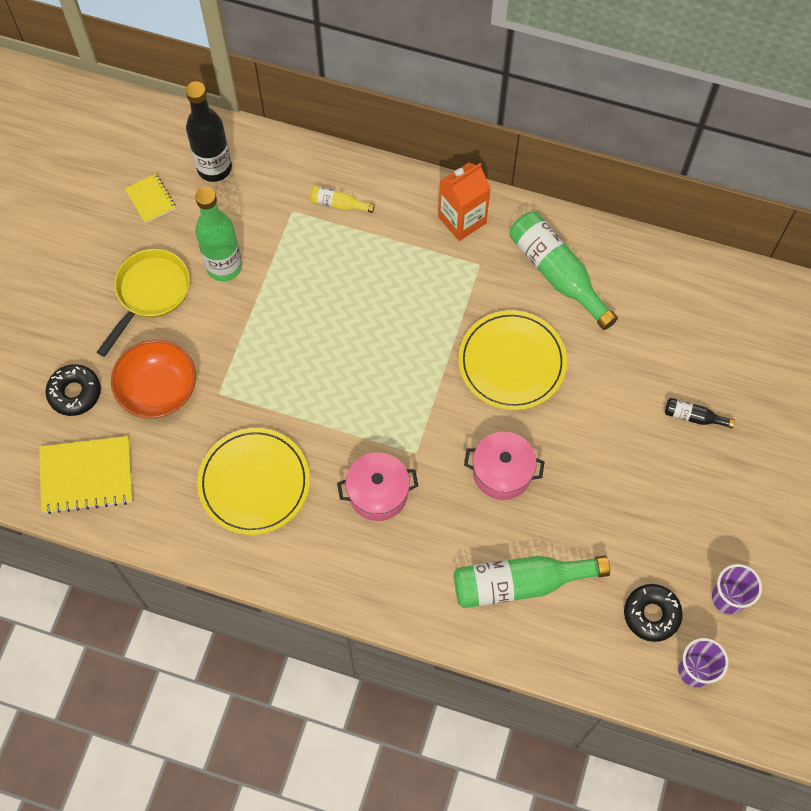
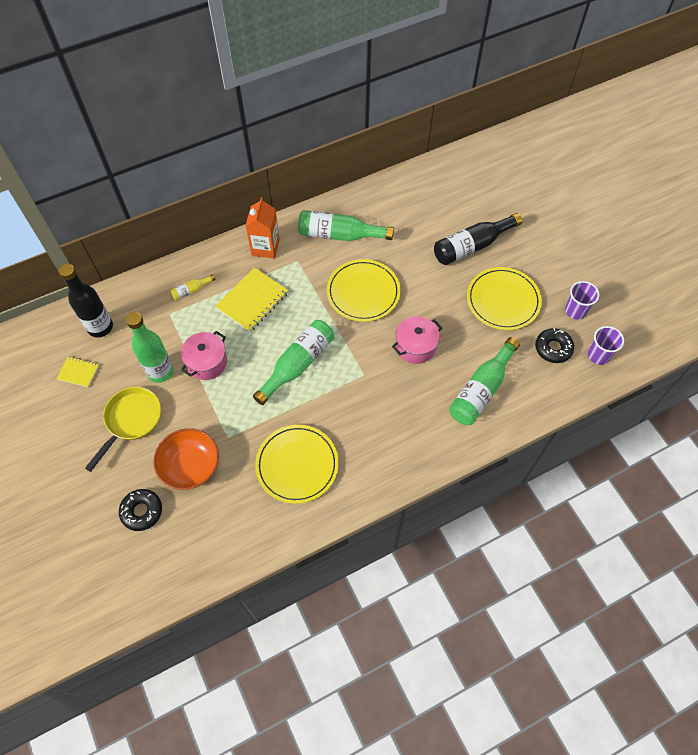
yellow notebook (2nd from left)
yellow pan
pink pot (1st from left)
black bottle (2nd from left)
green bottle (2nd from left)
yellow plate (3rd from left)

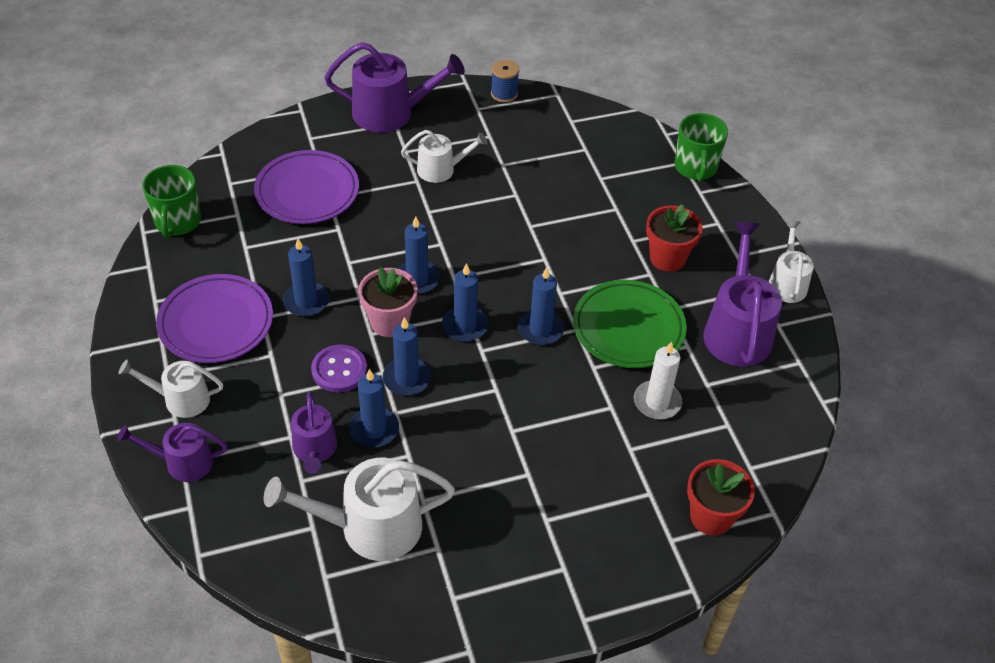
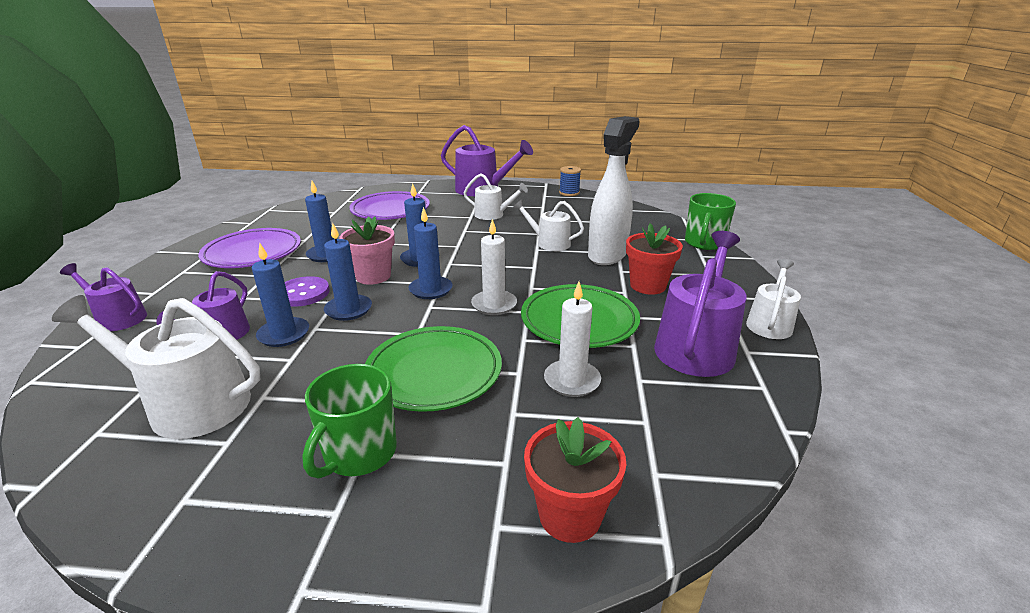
white watering can (3rd from left)
green mug (1st from left)
white candle (1st from left)
green plate (1st from left)
white spray bottle

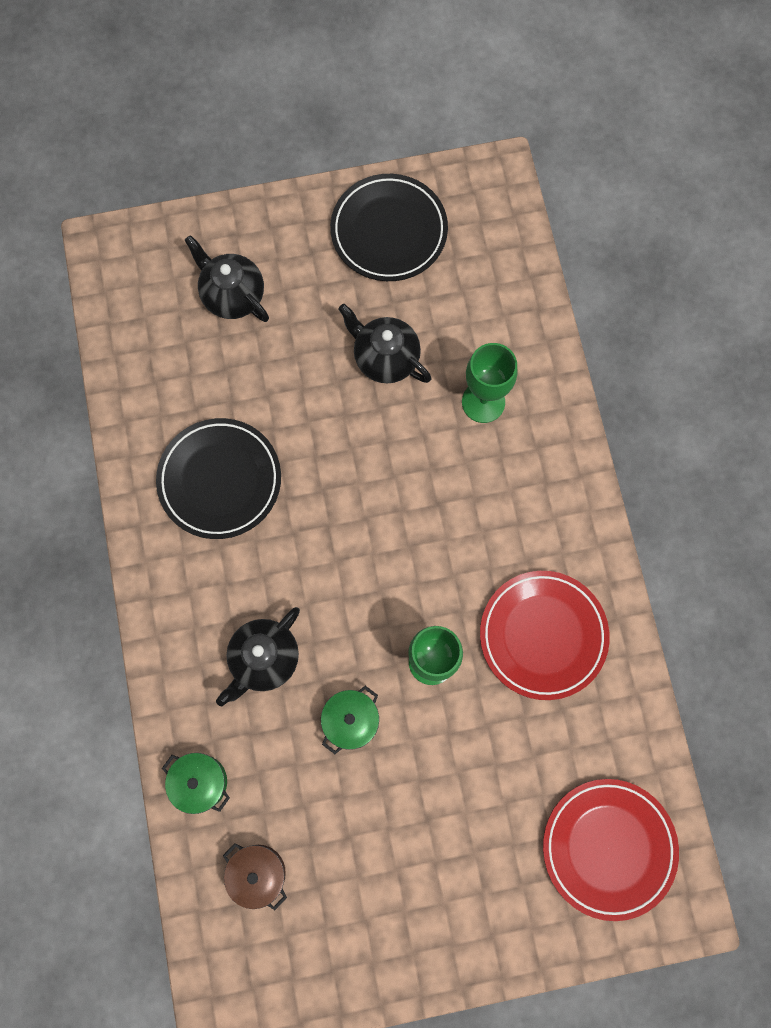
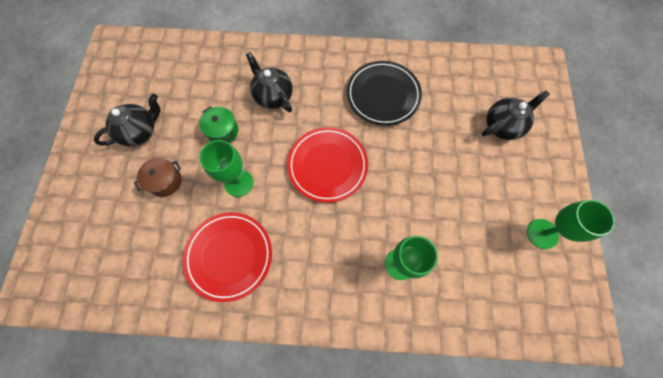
green pot (1st from left in the first image)
brown pot
green goblet (3rd from left)
black teapot (1st from left)
red plate (2nd from left)

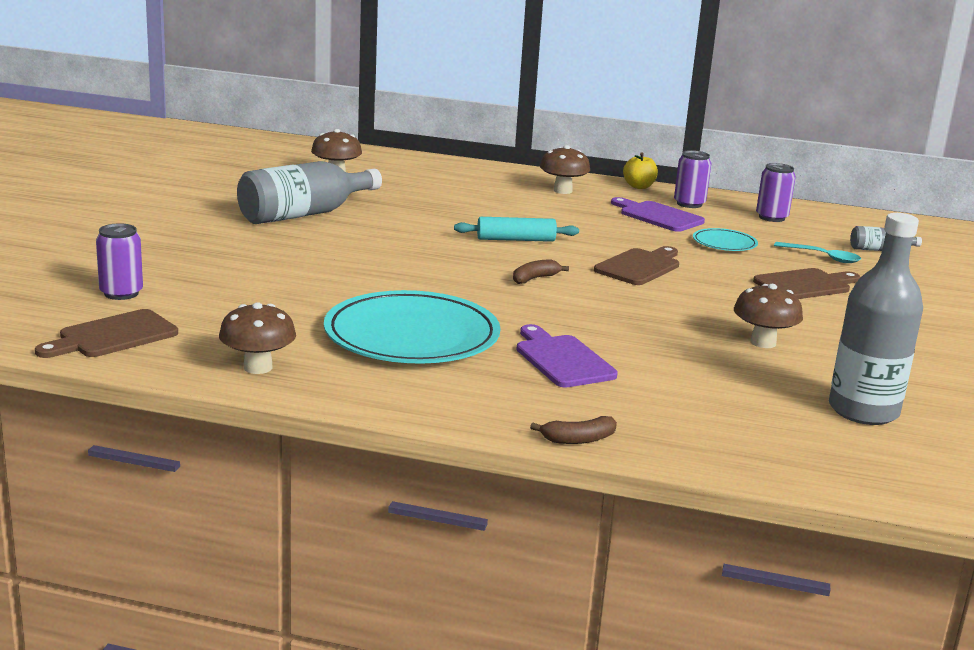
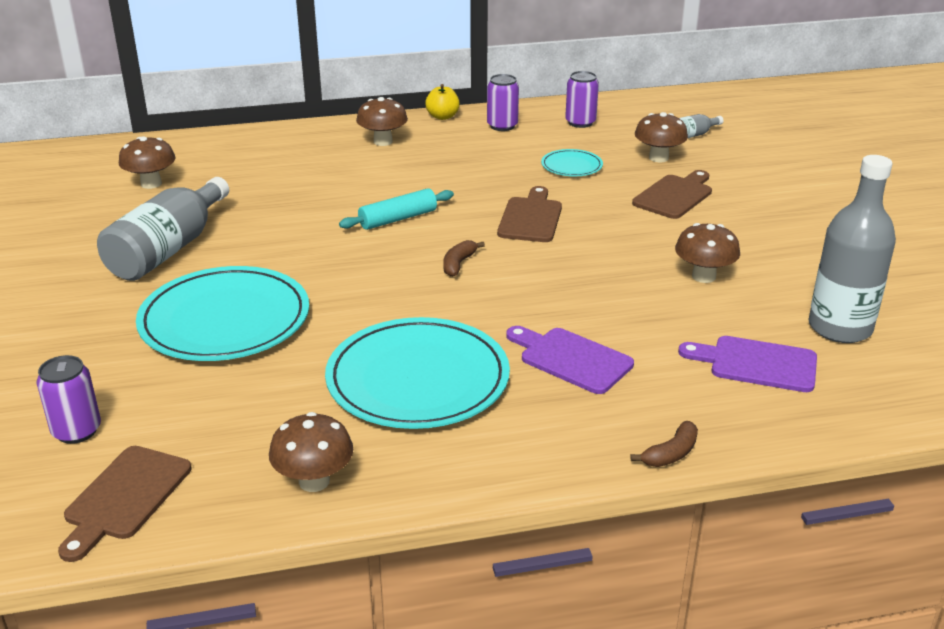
purple cutting board (2nd from left)
brown mushroom (4th from left)
turquoise plate (1st from left)

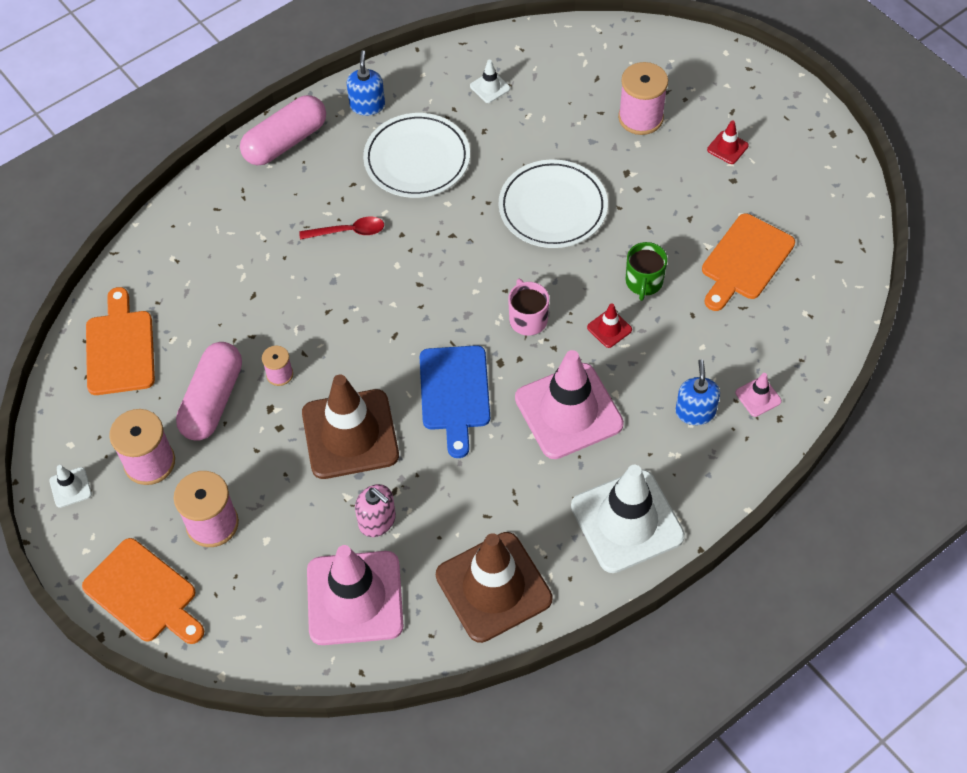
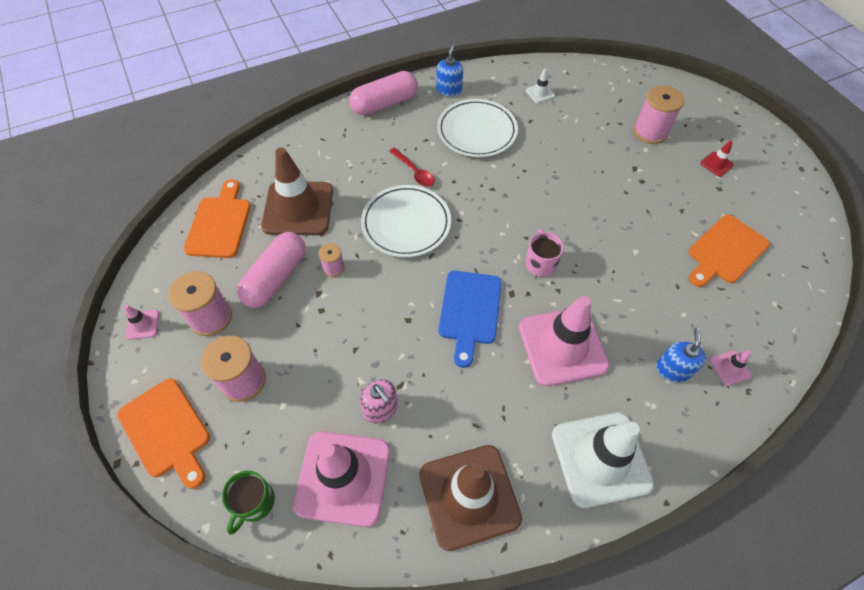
pink traffic cone (1st from left)
red spoon
brown traffic cone (1st from left)
white plate (1st from left)
red traffic cone (1st from left in the first image)
green mug

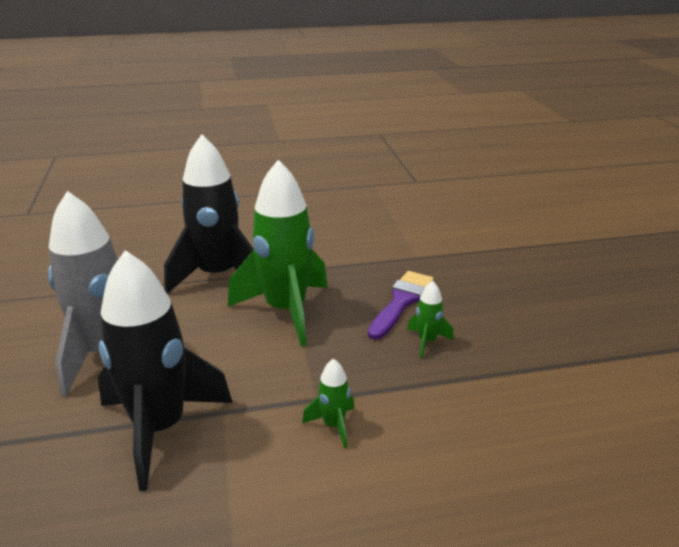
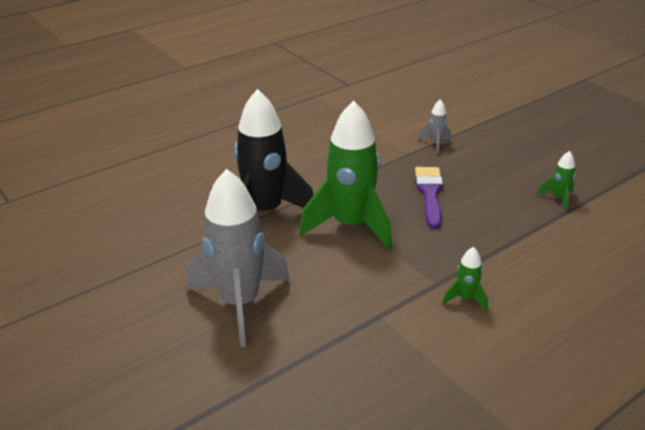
black rocket (1st from left in the first image)
green rocket (3rd from left)
grey rocket (2nd from left)

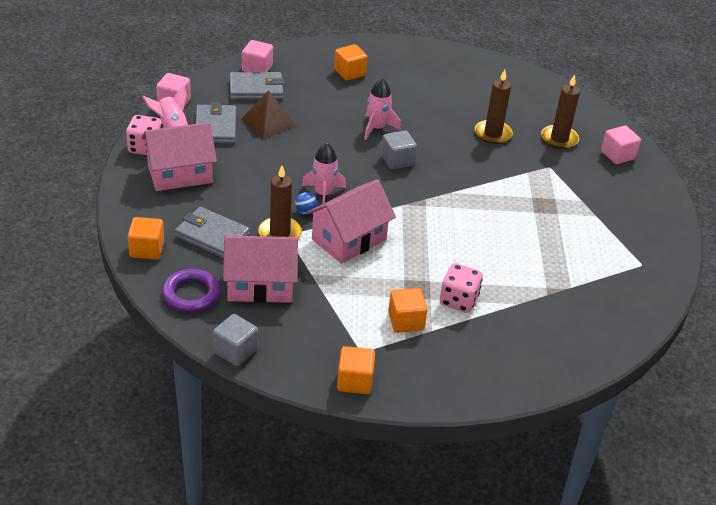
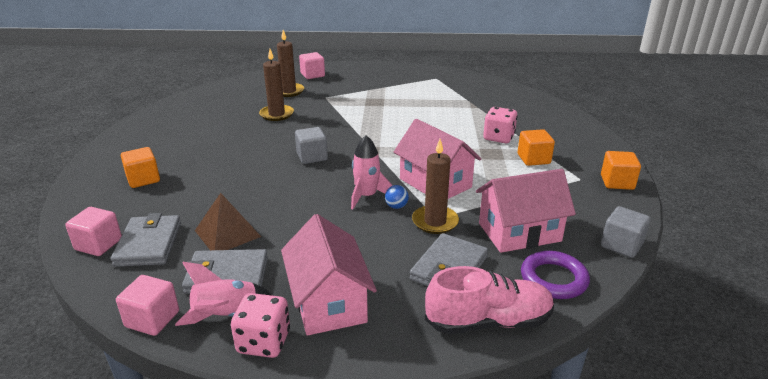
pink shoe
pink house (3rd from left)
pink rocket (3rd from left in the first image)

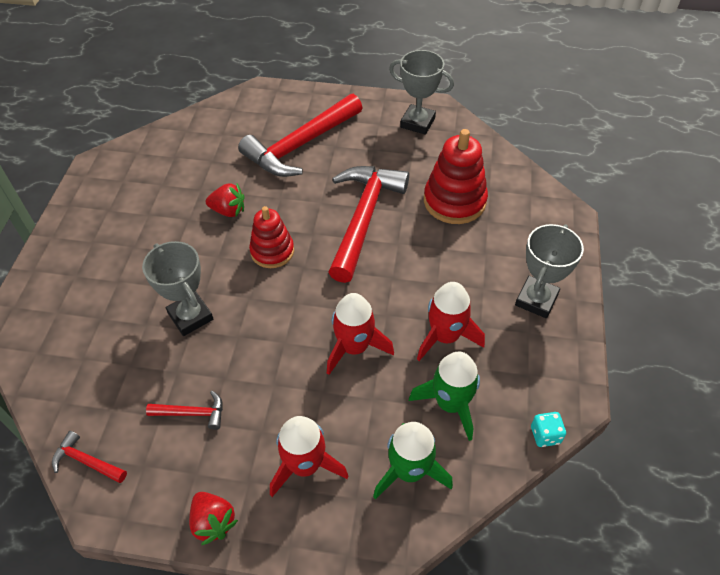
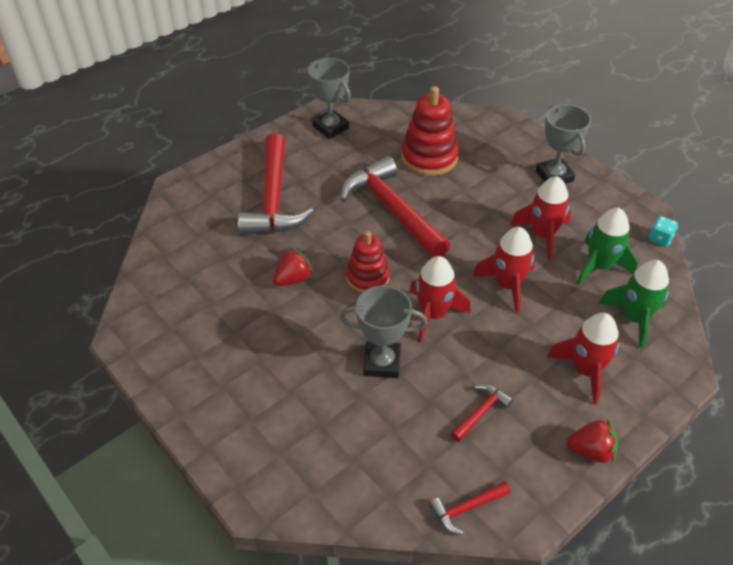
grey trophy (1st from left)
red rocket (1st from left)

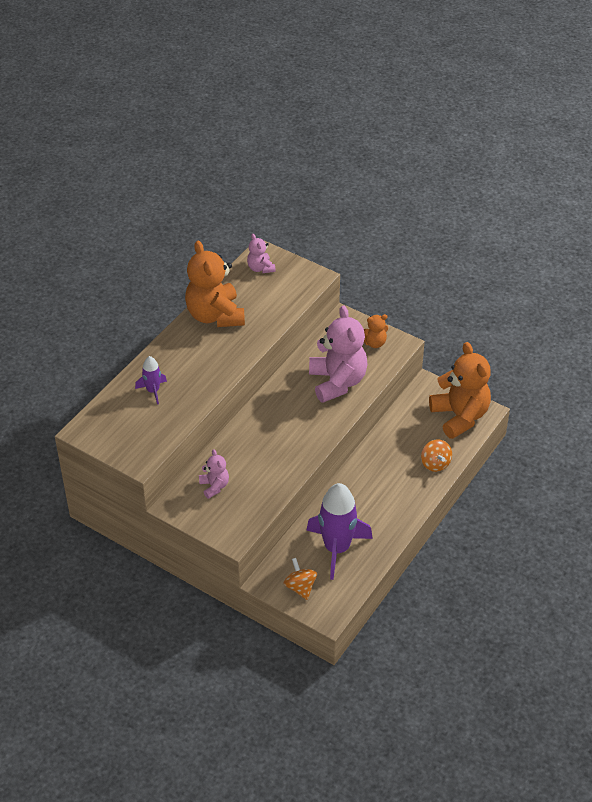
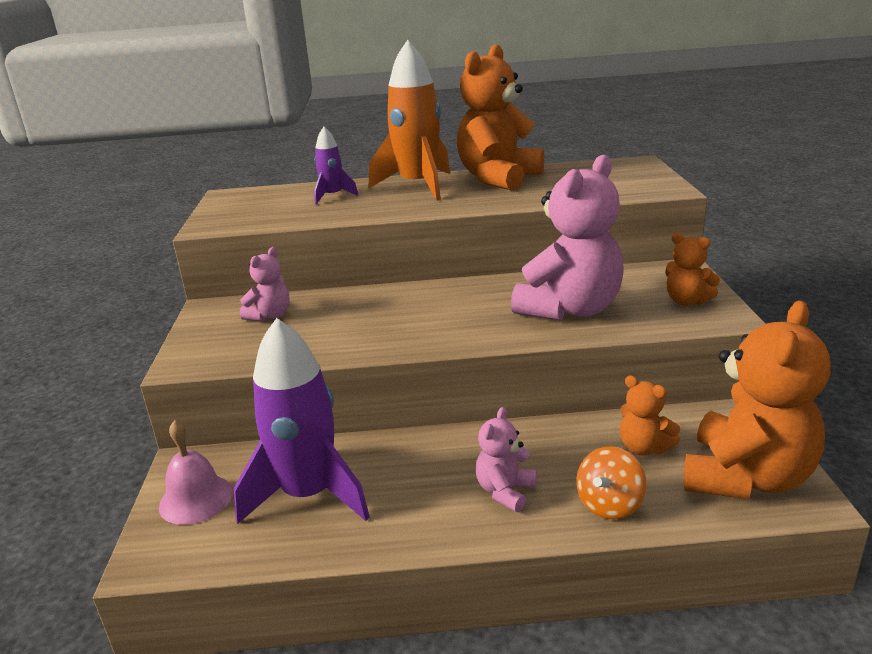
pink teddy bear (2nd from left)
pink bell
orange rocket
orange teddy bear (2nd from left)

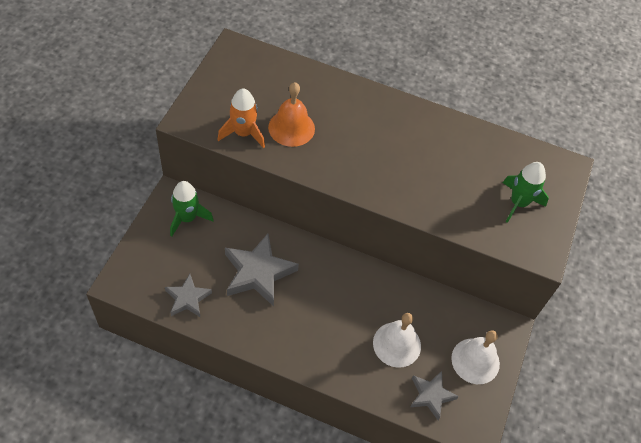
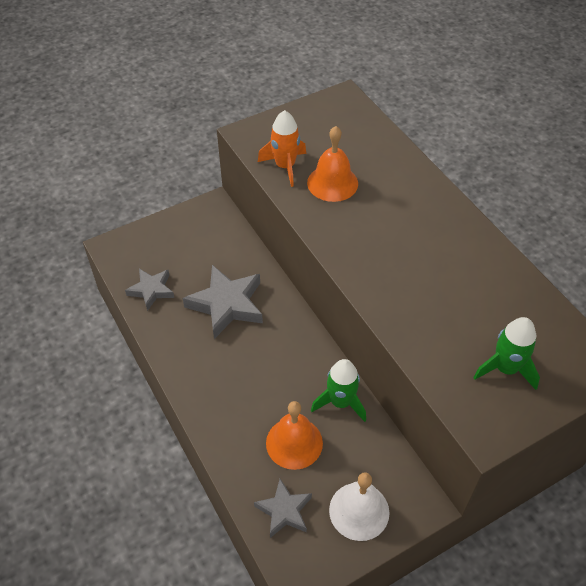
green rocket (1st from left)
orange bell (1st from left)

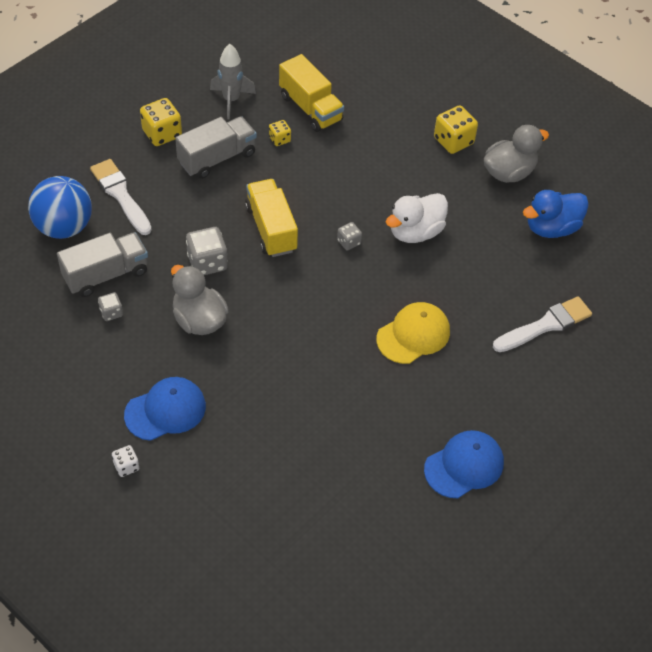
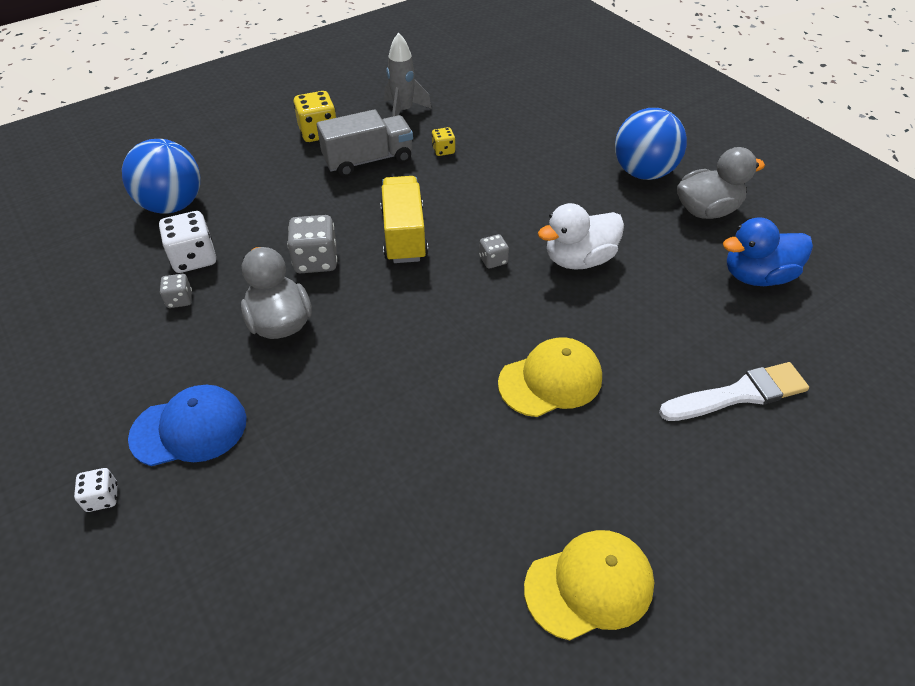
white dice (2nd from left)
white brush (1st from left in the first image)
yellow truck (2nd from left in the first image)
yellow cap (2nd from left)
blue ball (2nd from left)

